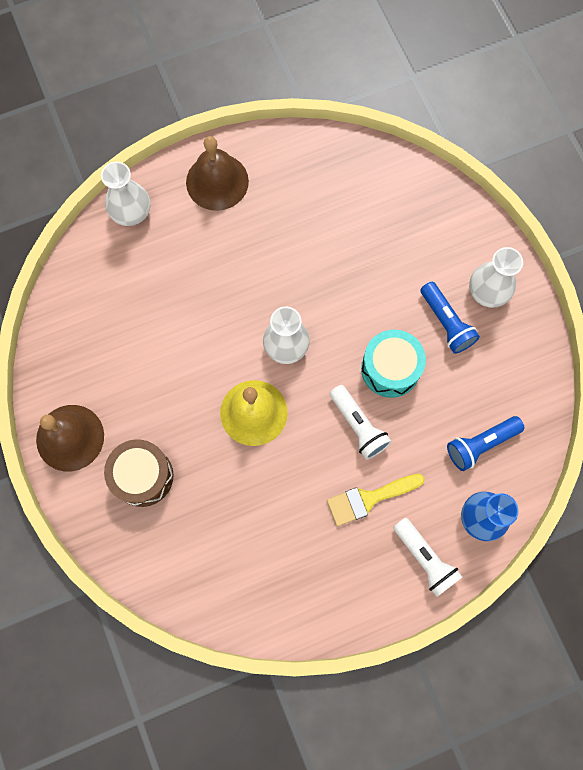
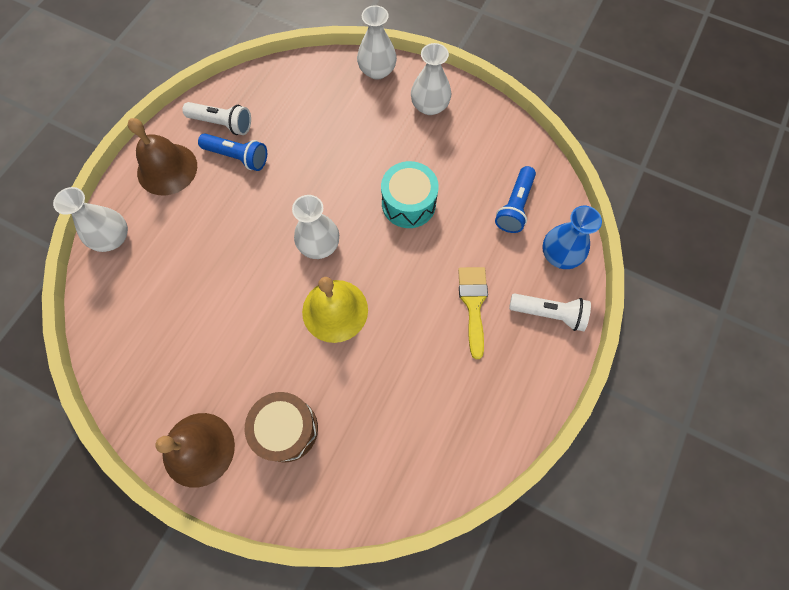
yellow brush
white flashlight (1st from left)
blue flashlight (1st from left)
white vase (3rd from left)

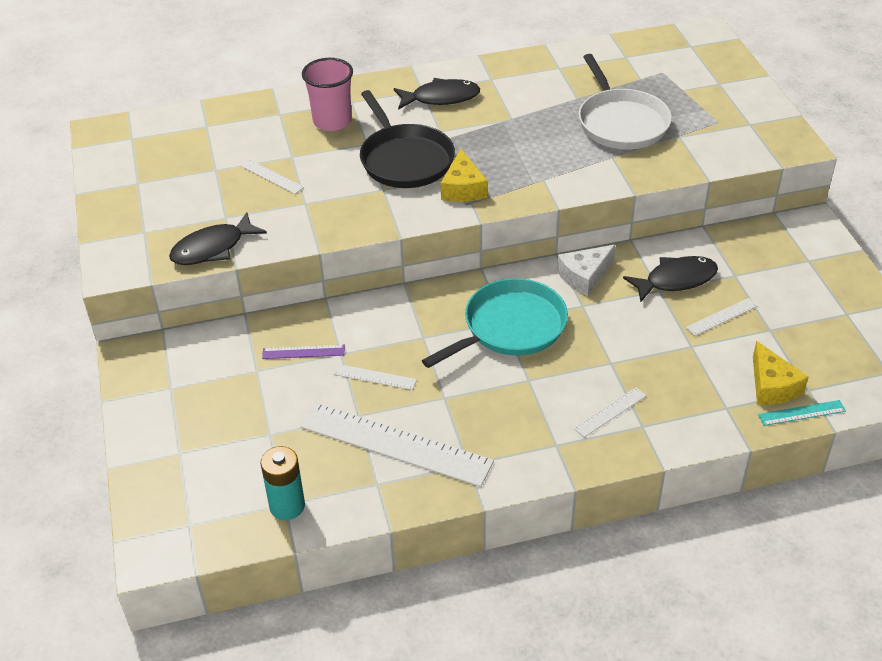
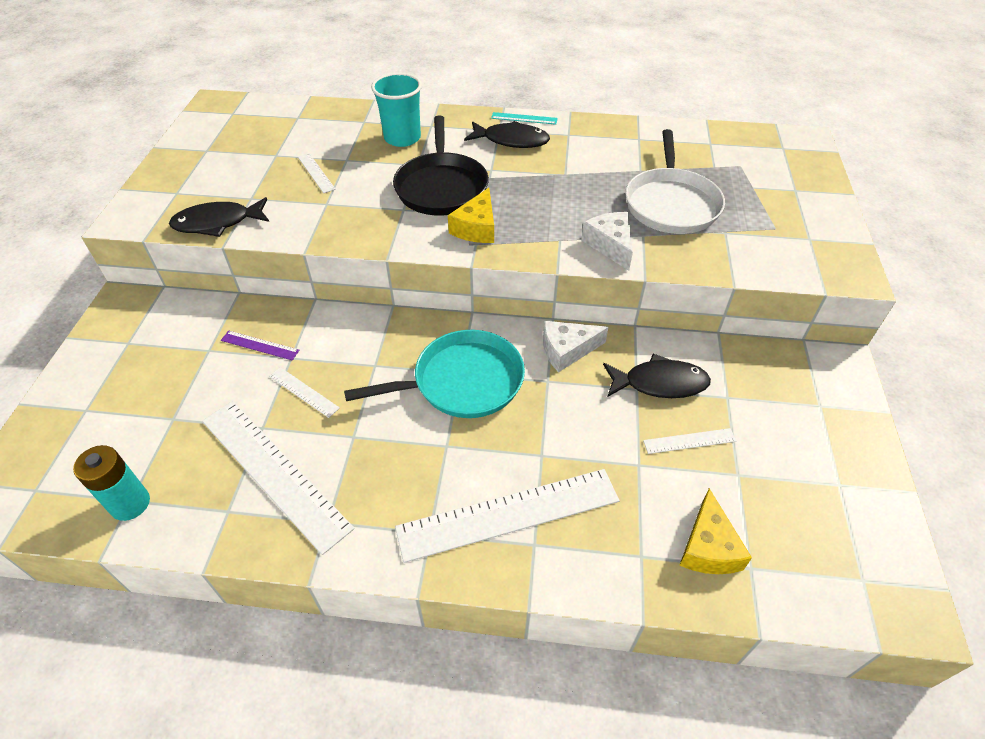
turquoise cup
white ruler (4th from left)
turquoise ruler
white cheese (2nd from left)

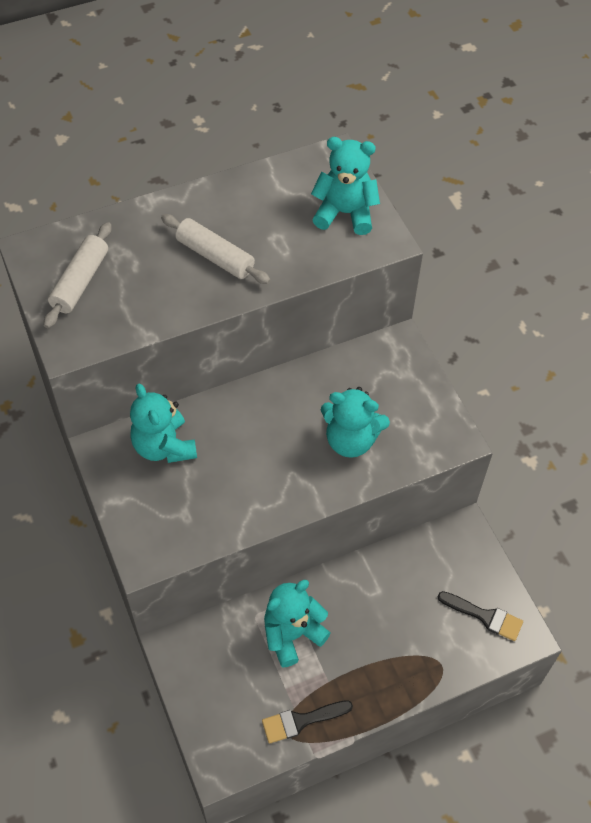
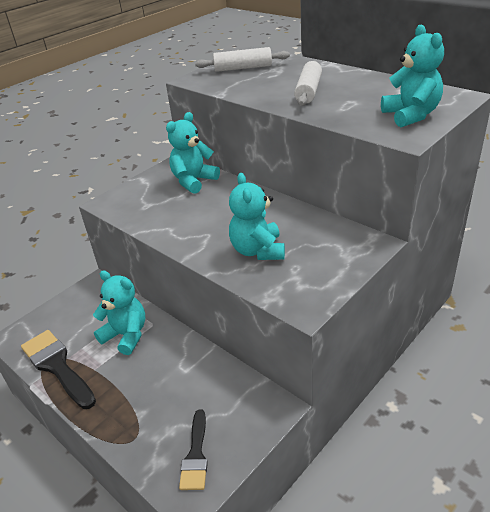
black brush (1st from left)

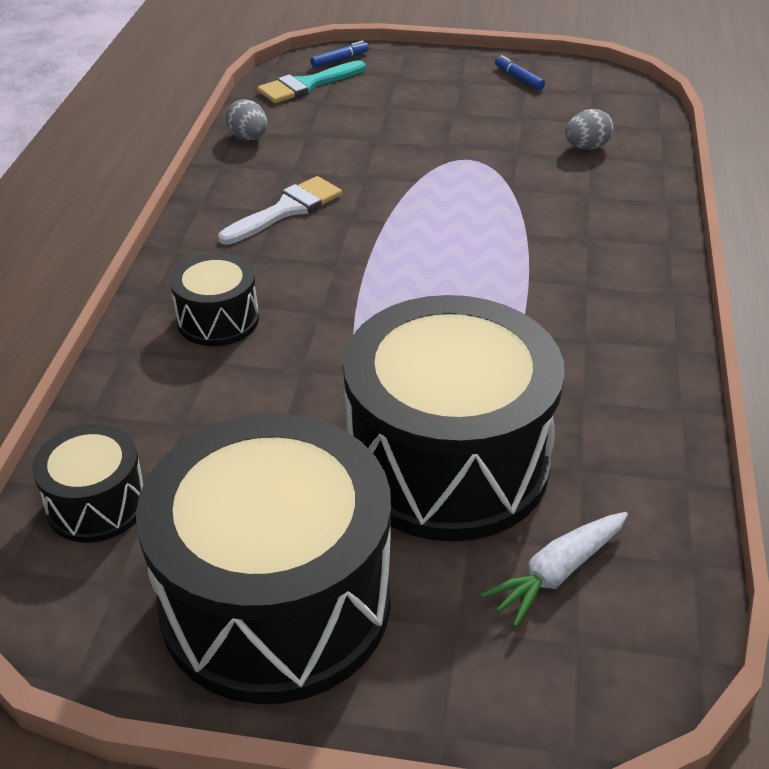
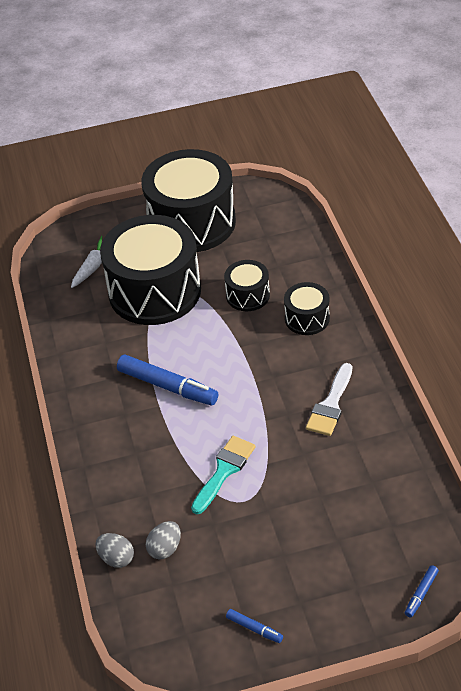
black drum (3rd from left)
grey egg (1st from left)
turquoise brush
blue marker (1st from left)

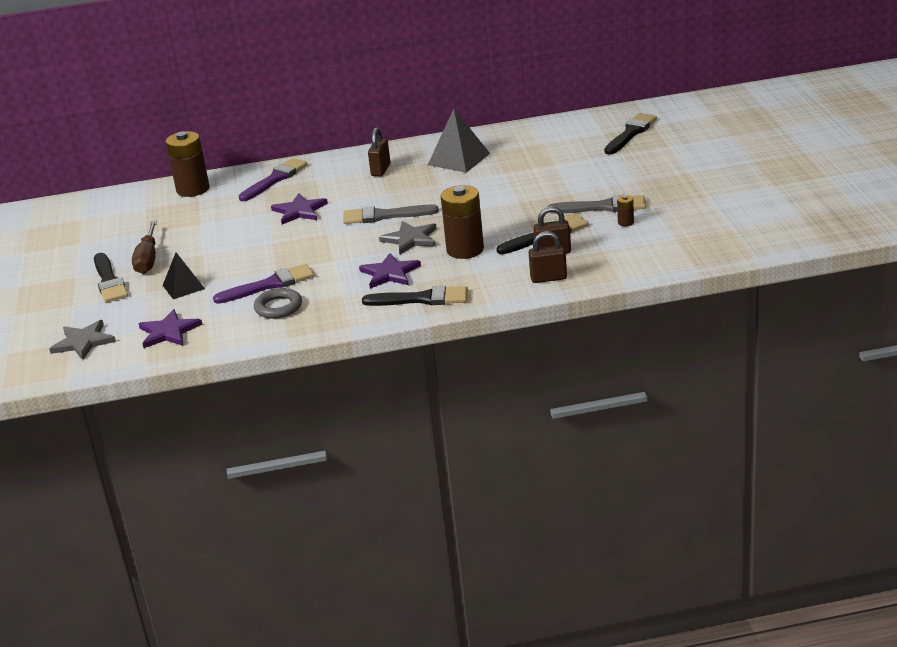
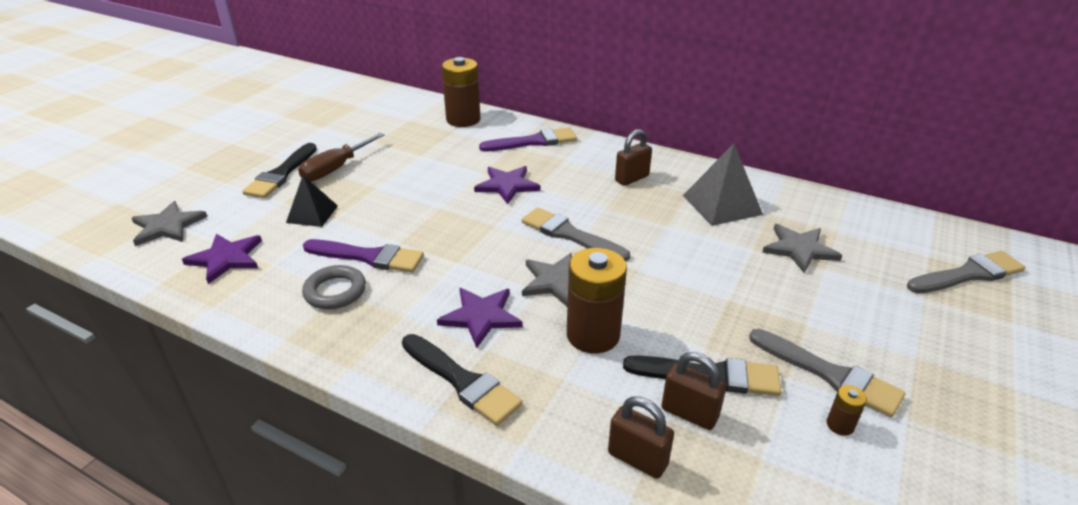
grey brush (3rd from left)
grey star (3rd from left)

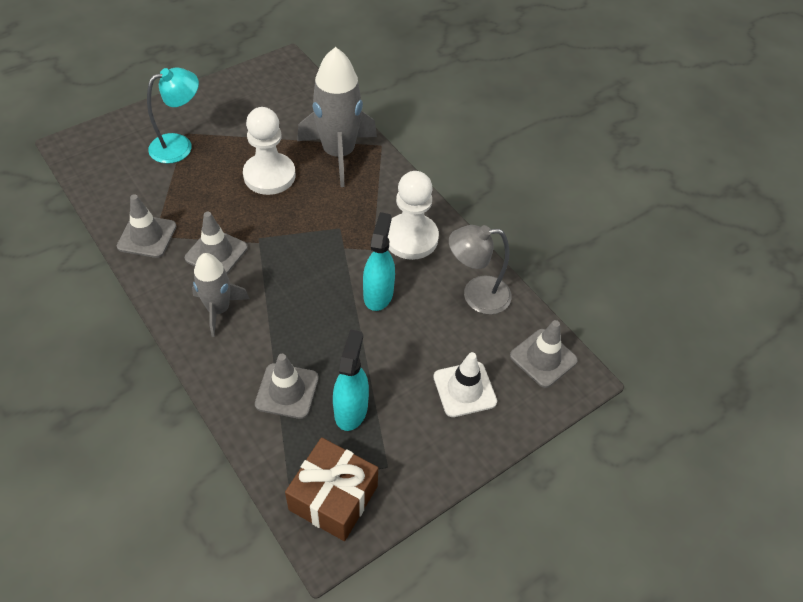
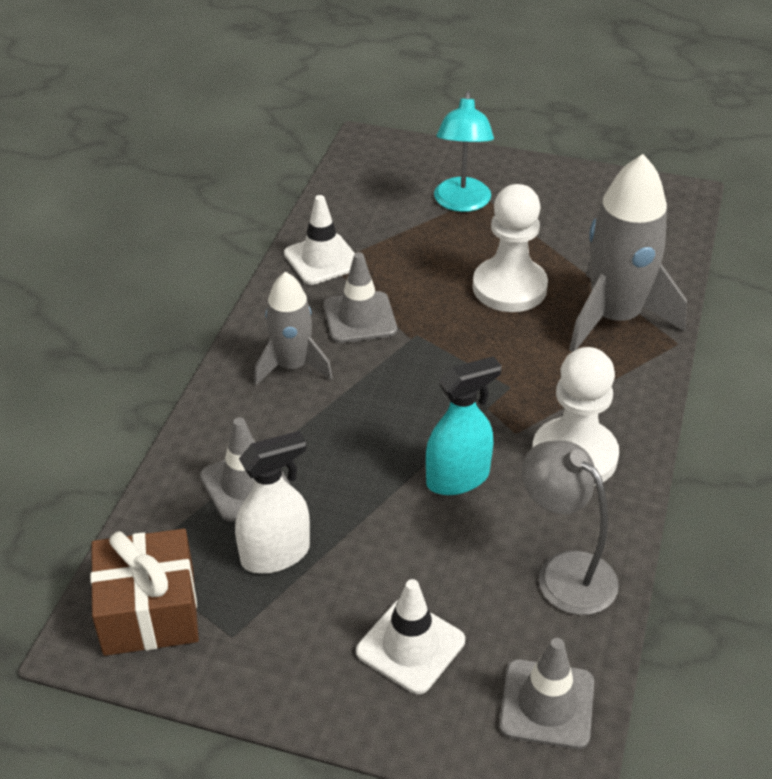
white traffic cone (1st from left)
turquoise lamp
white spray bottle

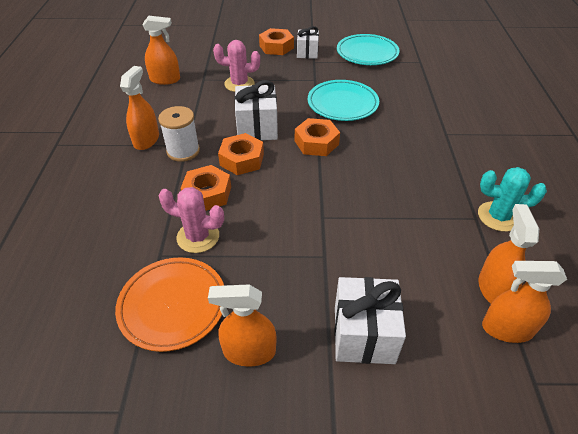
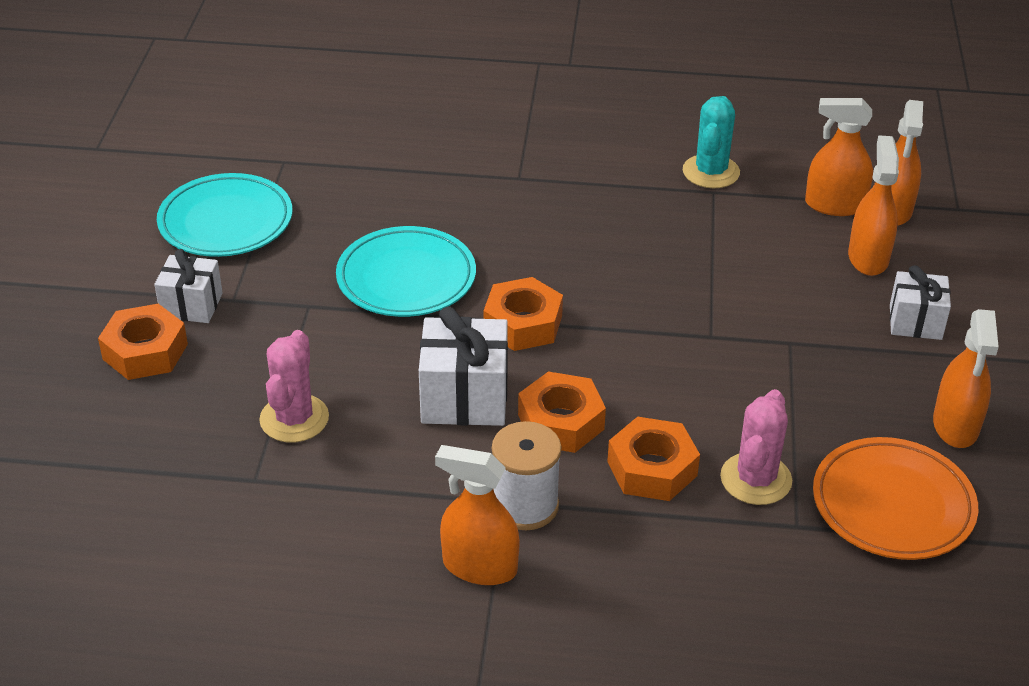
orange spray bottle (3rd from left)
white gift (3rd from left)

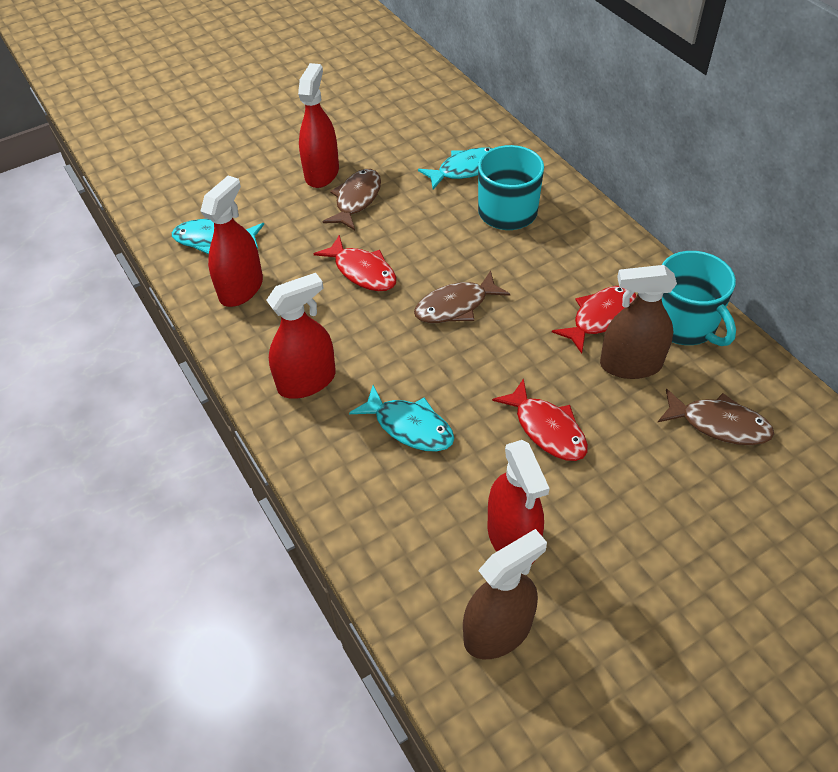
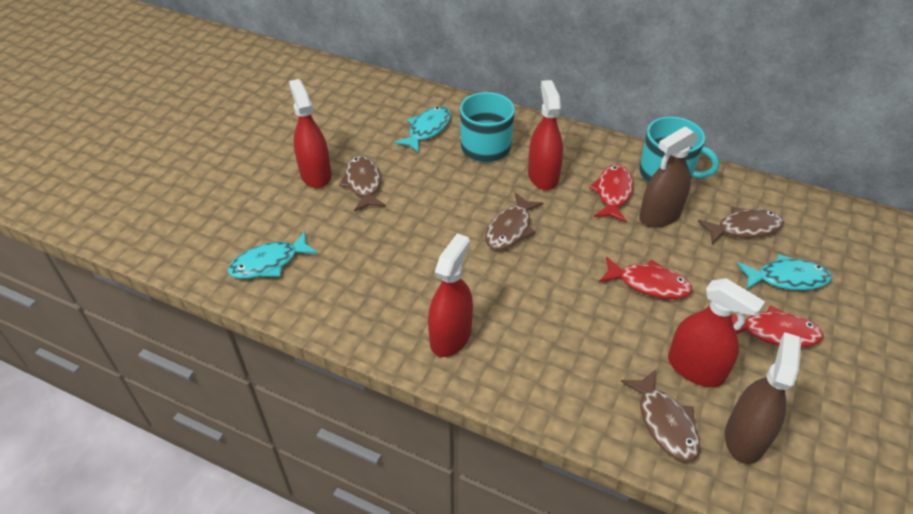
red spray bottle (3rd from left)
red fish (3rd from left)
turquoise fish (3rd from left)
brown fish (3rd from left)

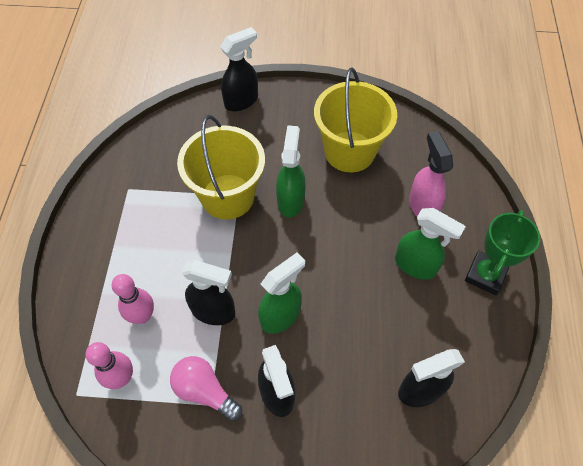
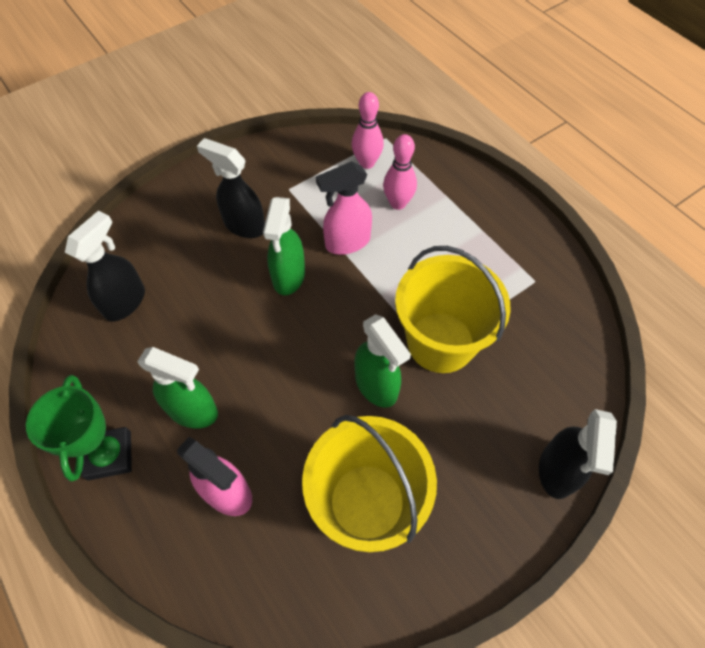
pink light bulb
pink spray bottle (2nd from left)
green spray bottle (1st from left)

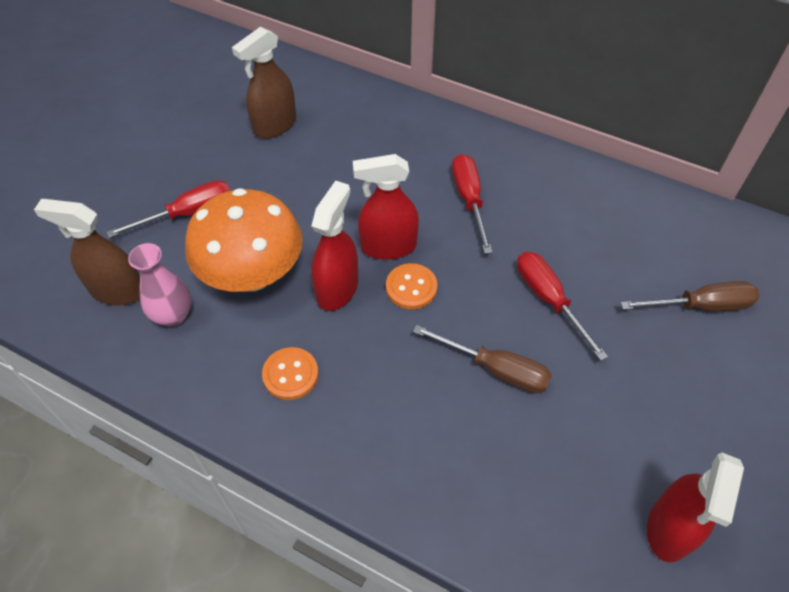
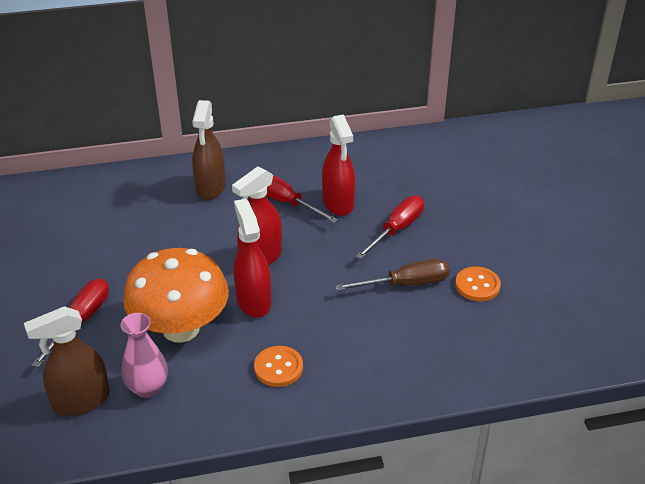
brown spray bottle (2nd from left)
orange button (2nd from left)
red screwdriver (3rd from left)
brown screwdriver (2nd from left in the first image)
red spray bottle (3rd from left)

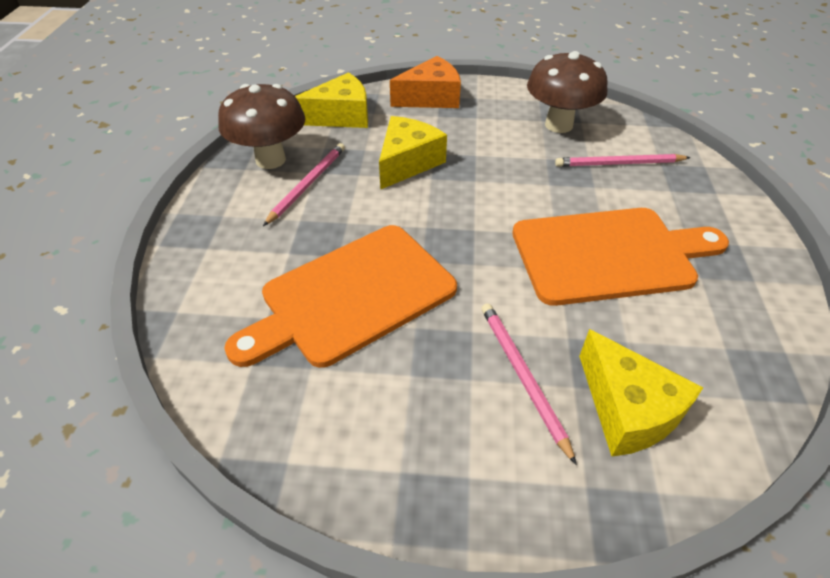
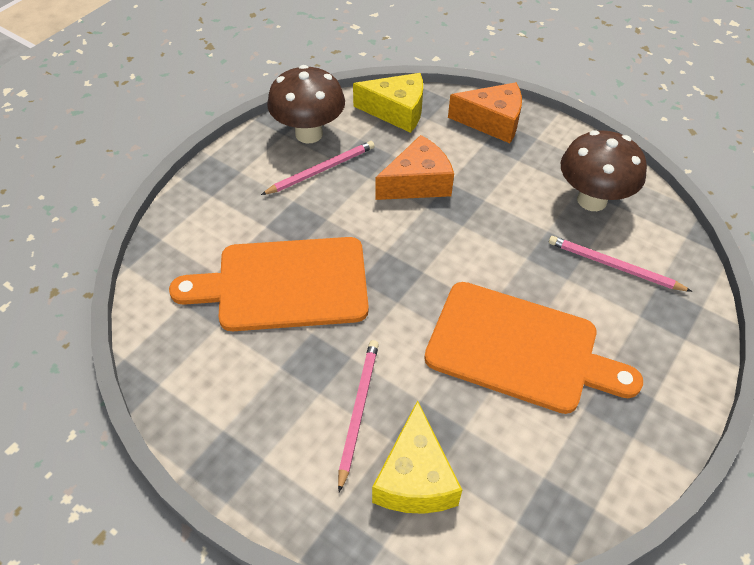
orange cheese (1st from left)

